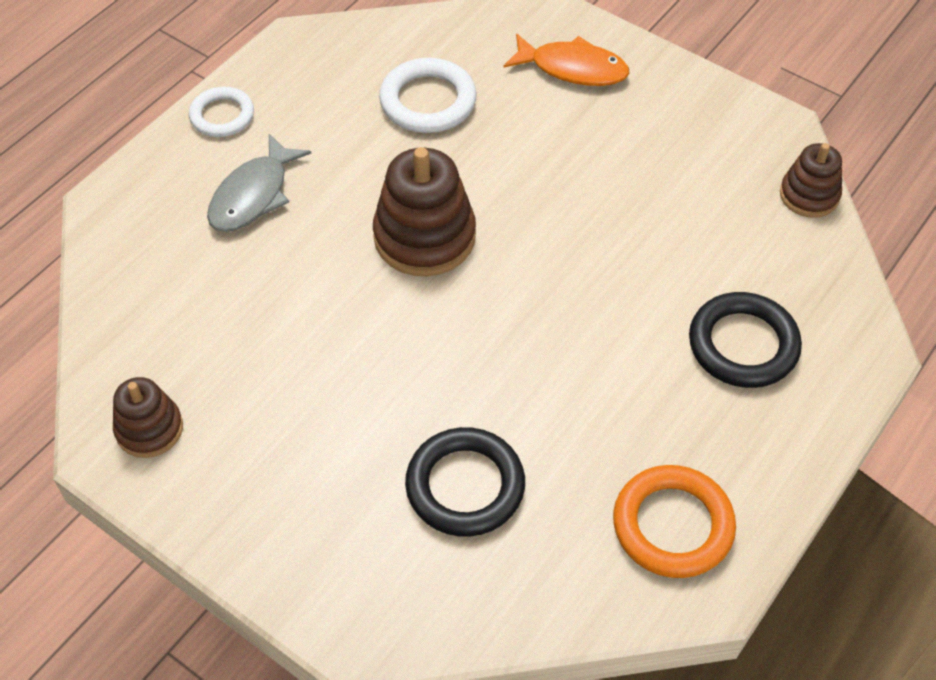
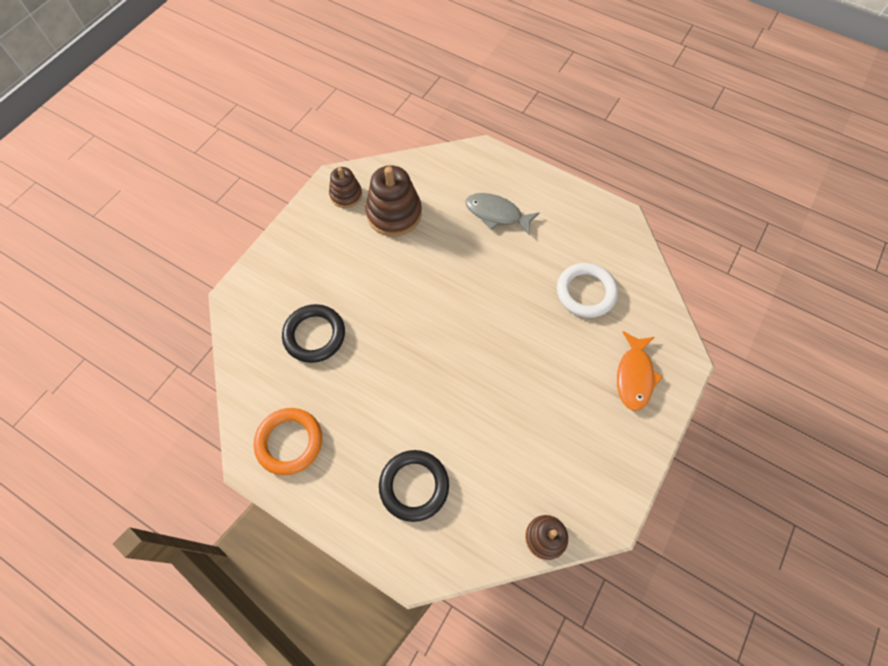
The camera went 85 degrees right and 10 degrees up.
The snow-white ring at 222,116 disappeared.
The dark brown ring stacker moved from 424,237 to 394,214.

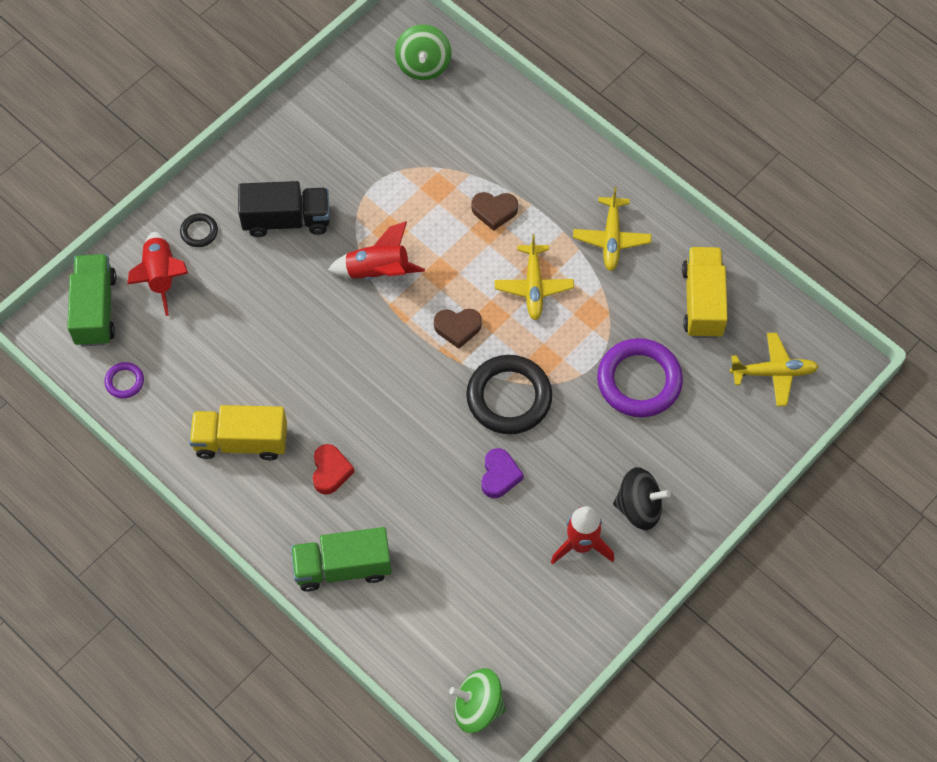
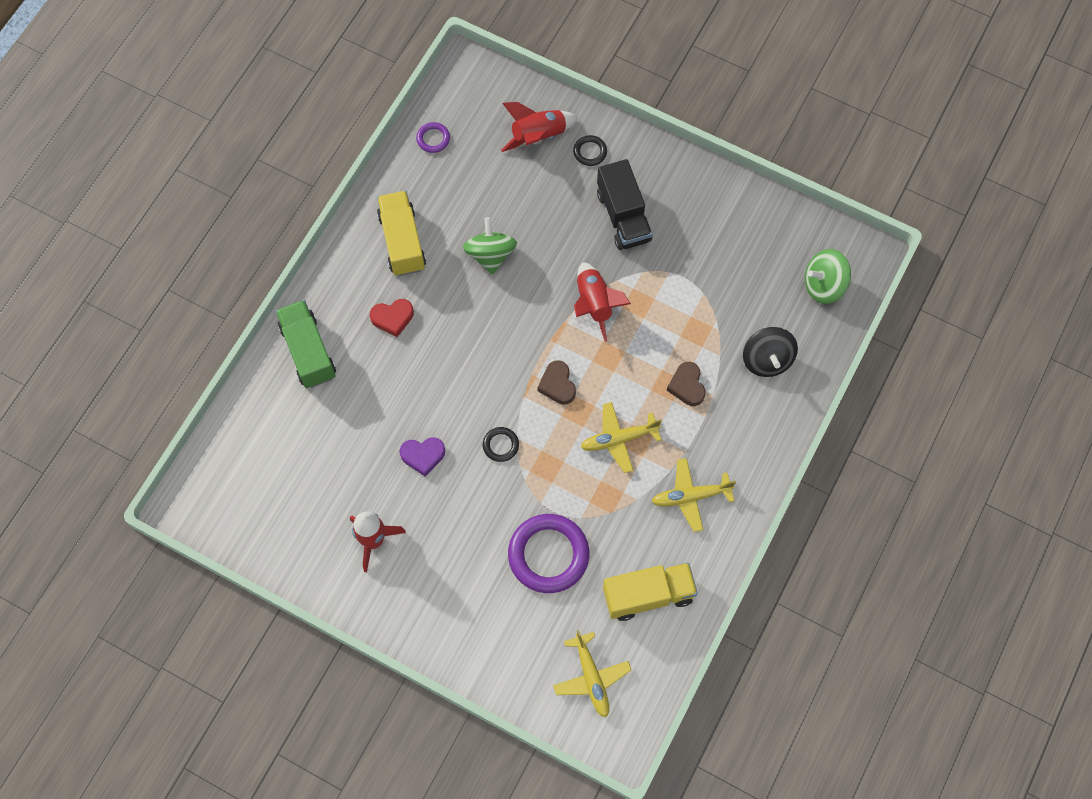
The camera went 75 degrees right and 5 degrees up.
The leaf-green lorry at 95,309 disappeared.
The leaf-green spinning top moved from 477,707 to 490,255.
The jet-black ring at 509,397 changed to 0.46 times the size.
The jet-black spinning top moved from 639,507 to 767,360.

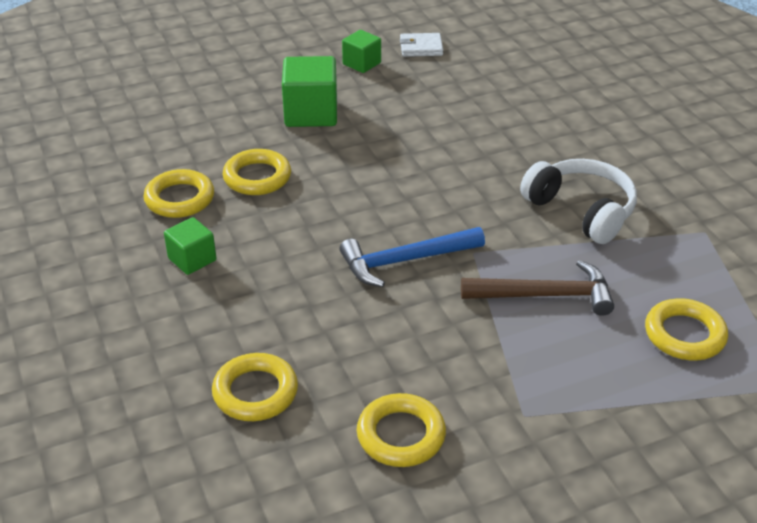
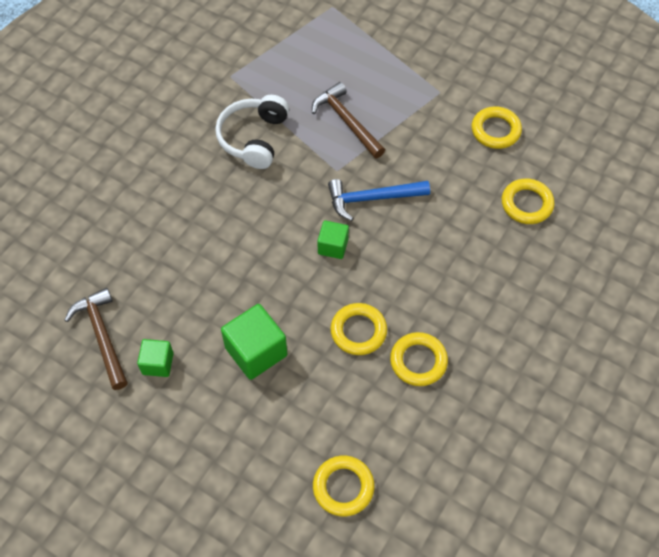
The camera went 125 degrees left and 20 degrees up.
The leaf-green cube moved from 192,259 to 333,246.
The cobalt hammer at 405,261 turned 135 degrees clockwise.
The snow-white billfold at 421,47 was replaced by the dark brown hammer at 102,336.
The golden ring moved from 684,335 to 343,487.

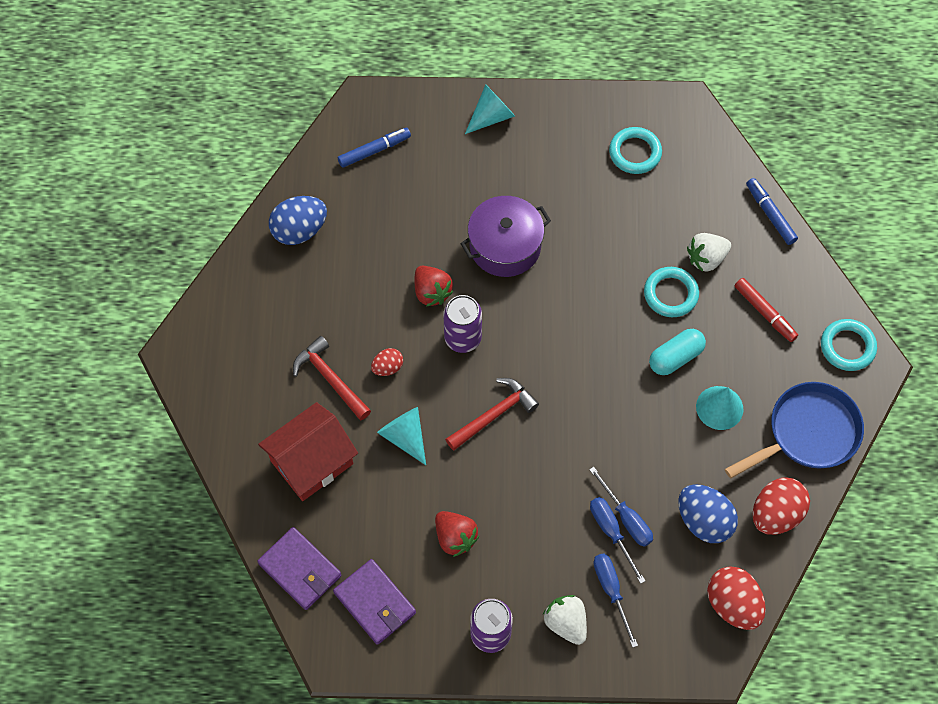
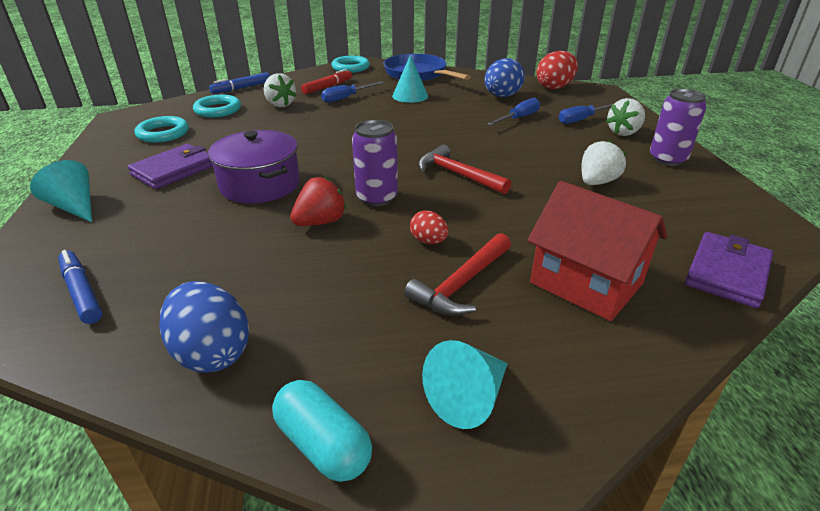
The camera went 100 degrees left and 30 degrees down.
The violet billfold moved from 375,603 to 174,170.
The teal solid cone moved from 404,436 to 468,398.
The crimson strawberry at 455,537 became the snow-white strawberry at 597,182.
The cobalt hand screwdriver moved from 611,532 to 346,98.
The teal ring moved from 670,294 to 218,110.
The teal pill shape moved from 675,357 to 323,445.
The crimson toy egg at 775,514 disappeared.

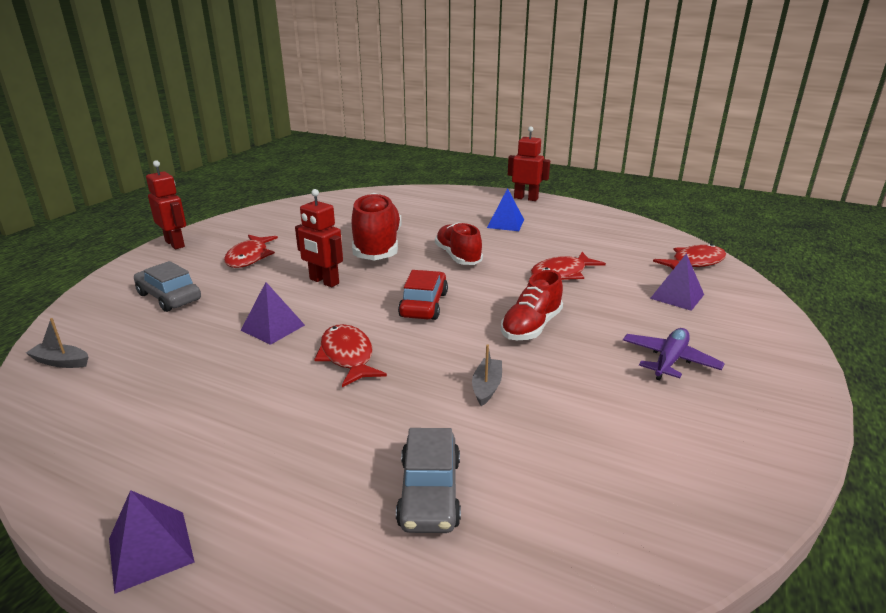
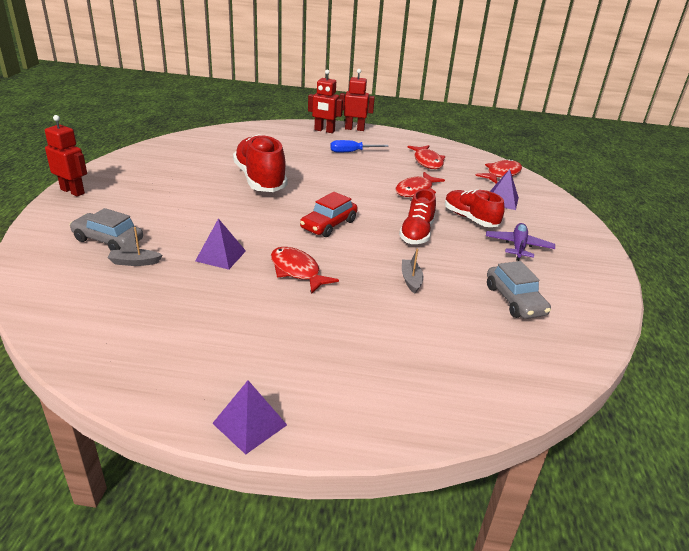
The camera went 20 degrees left and 5 degrees up.
The ash-grey boat moved from 61,362 to 134,262.
The crimson toy fish moved from 249,257 to 427,162.
The crimson robot figure moved from 324,281 to 324,130.
The ash-grey toy car moved from 430,492 to 515,300.
The crimson toy car at 423,305 turned 135 degrees counterclockwise.
The crimson shoe moved from 458,257 to 470,218.
The cobalt pyramid at 505,223 was replaced by the cobalt hand screwdriver at 351,152.

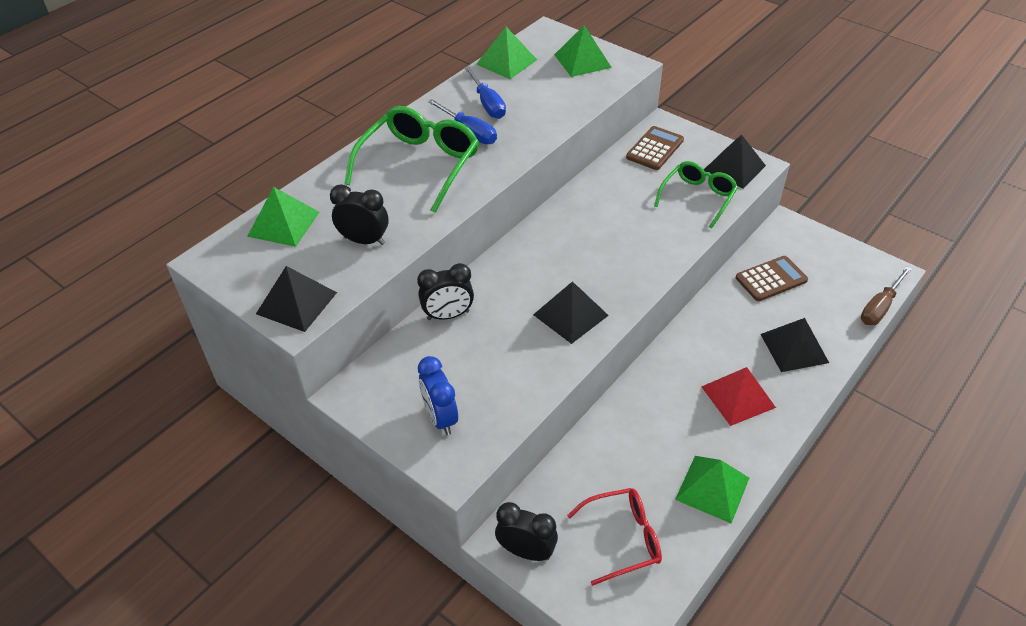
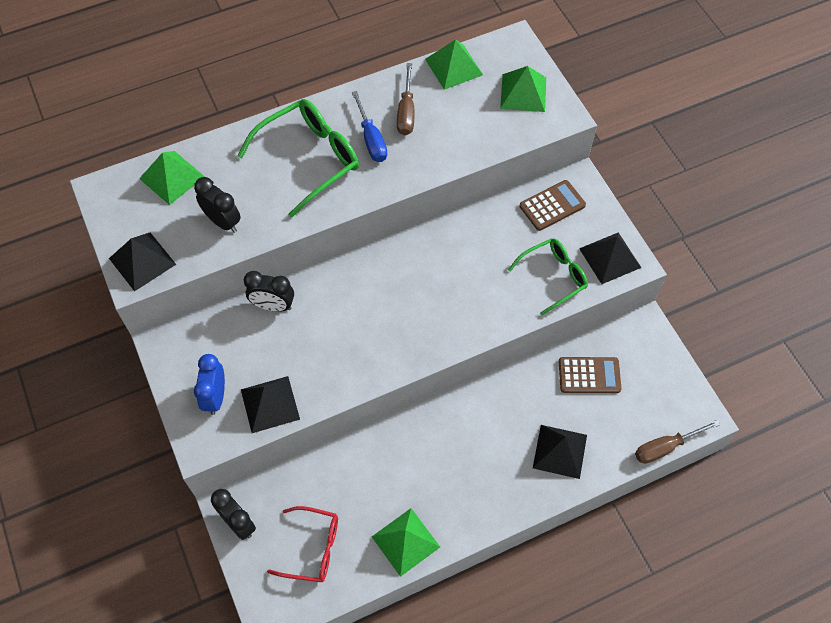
The camera went 25 degrees right and 15 degrees up.
The cobalt hand screwdriver at 487,104 became the dark brown hand screwdriver at 406,112.
The jet-black pyramid moved from 570,315 to 270,404.
The crimson pyramid at 738,397 disappeared.

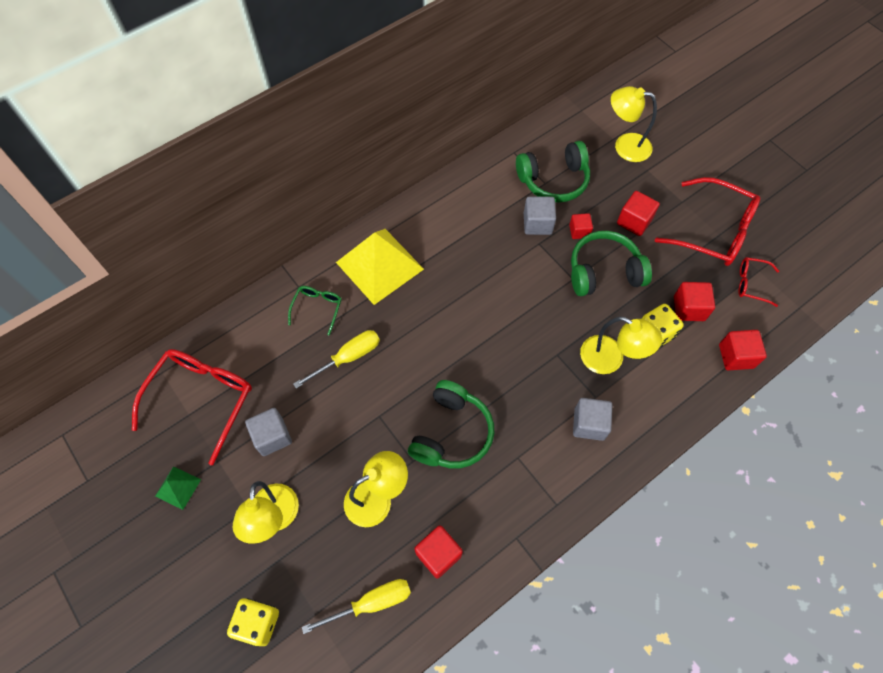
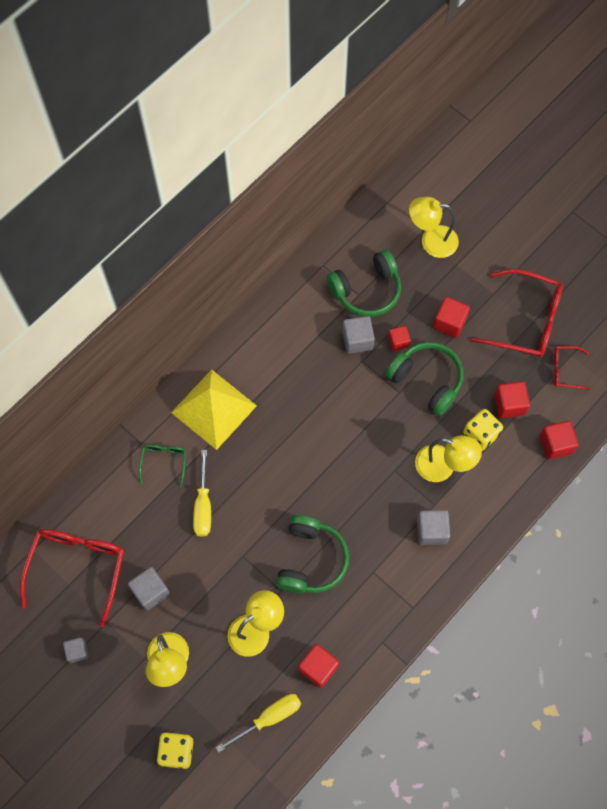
The camera went 10 degrees left and 5 degrees up.
The leaf-green pyramid at 178,487 was replaced by the ash-grey cube at 77,651.
The golden hand screwdriver at 348,357 turned 135 degrees clockwise.
The leaf-green over-ear headphones at 604,272 turned 60 degrees clockwise.

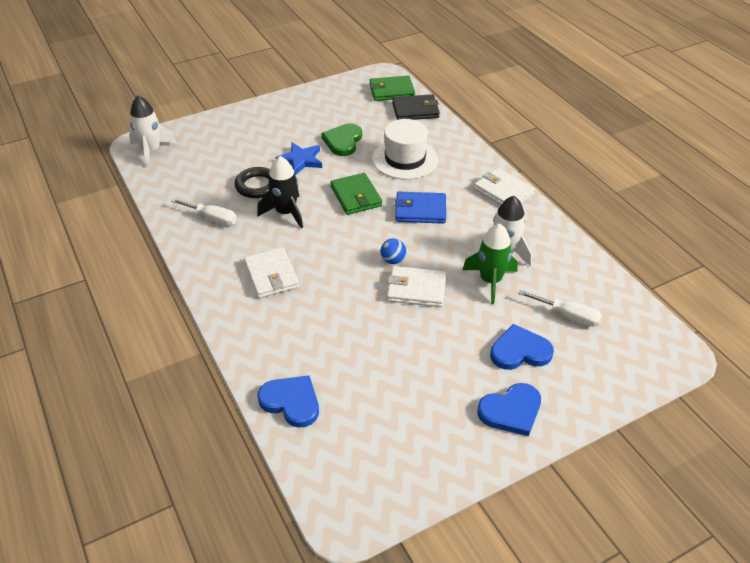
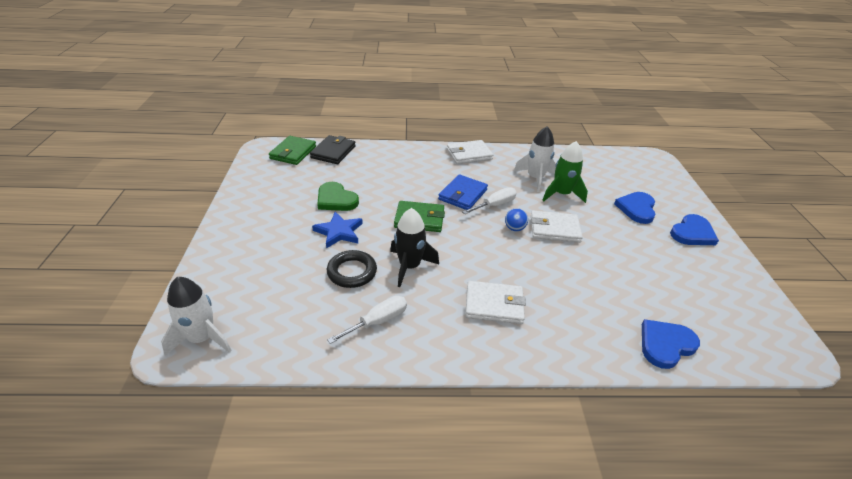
The camera went 65 degrees left and 5 degrees down.
The snow-white hat at 405,159 disappeared.
The snow-white billfold at 416,289 turned 60 degrees clockwise.
The cobalt heart shape at 511,411 turned 45 degrees clockwise.
The snow-white hand screwdriver moved from 568,316 to 495,205.

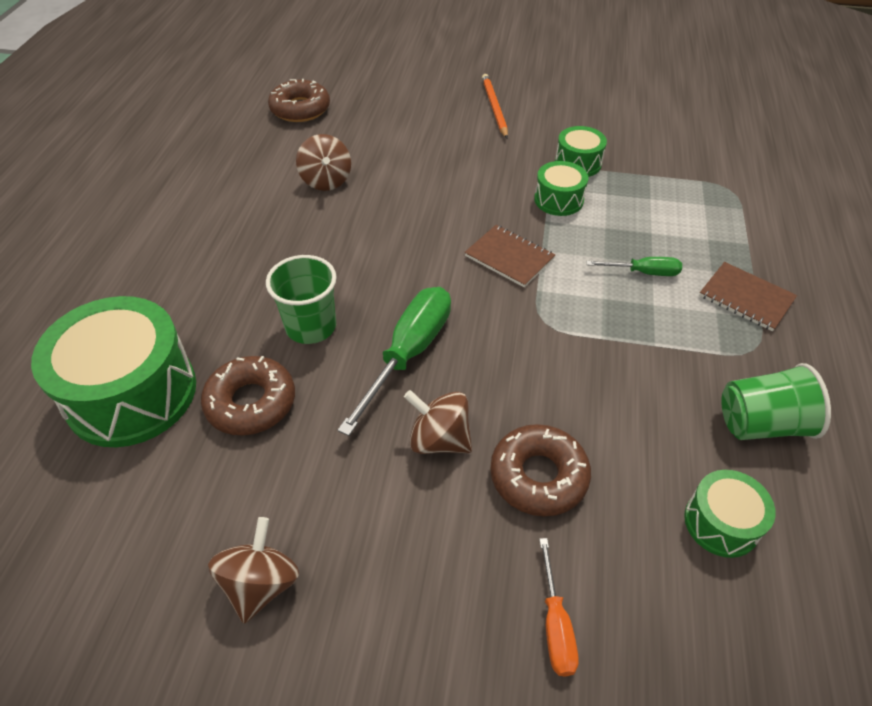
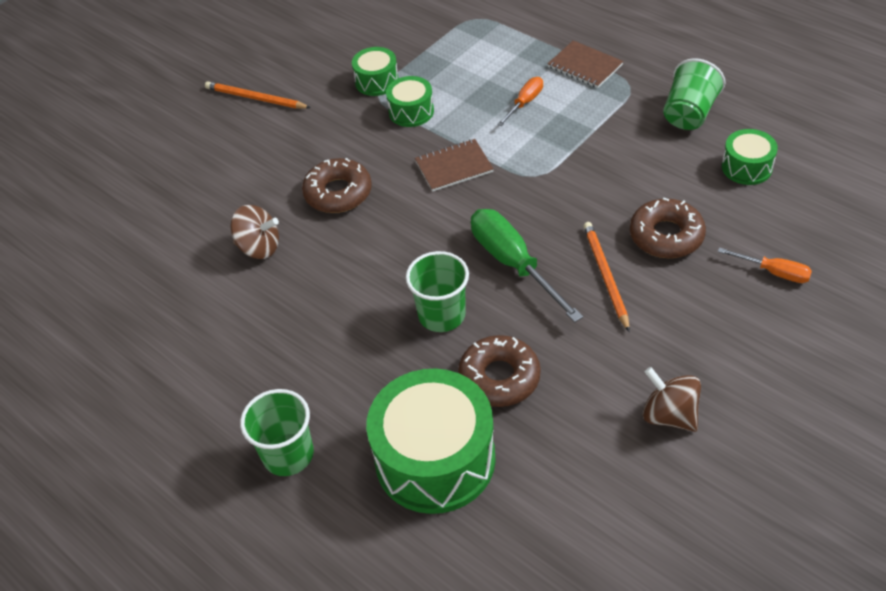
The camera went 55 degrees left and 0 degrees up.
The dark brown donut moved from 300,109 to 338,193.
The dark brown spinning top at 439,439 was replaced by the bright orange wooden pencil at 605,276.
The leaf-green hand screwdriver at 643,272 became the bright orange hand screwdriver at 525,103.
The dark brown exercise book at 746,298 turned 60 degrees clockwise.
The leaf-green beaker at 288,454 appeared.

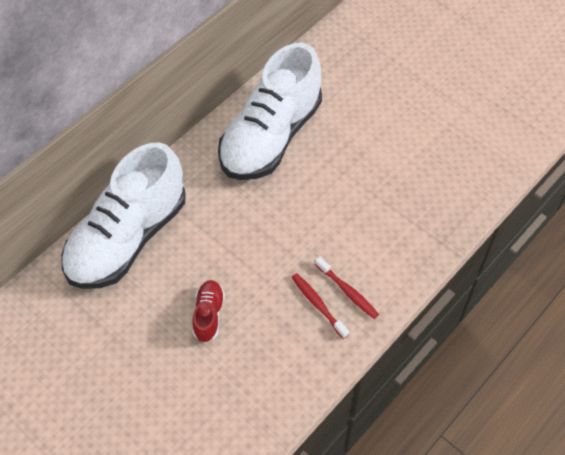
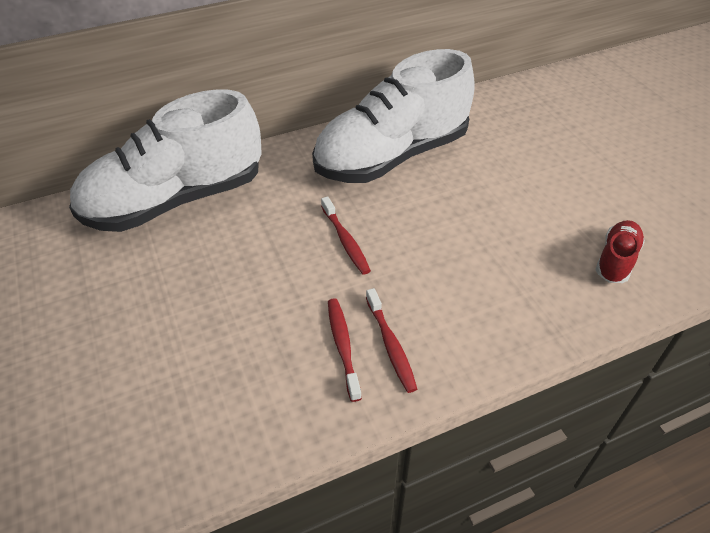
The camera went 25 degrees right and 10 degrees down.
The crimson shoe moved from 208,315 to 616,260.
The crimson toothbrush at 345,240 appeared.

